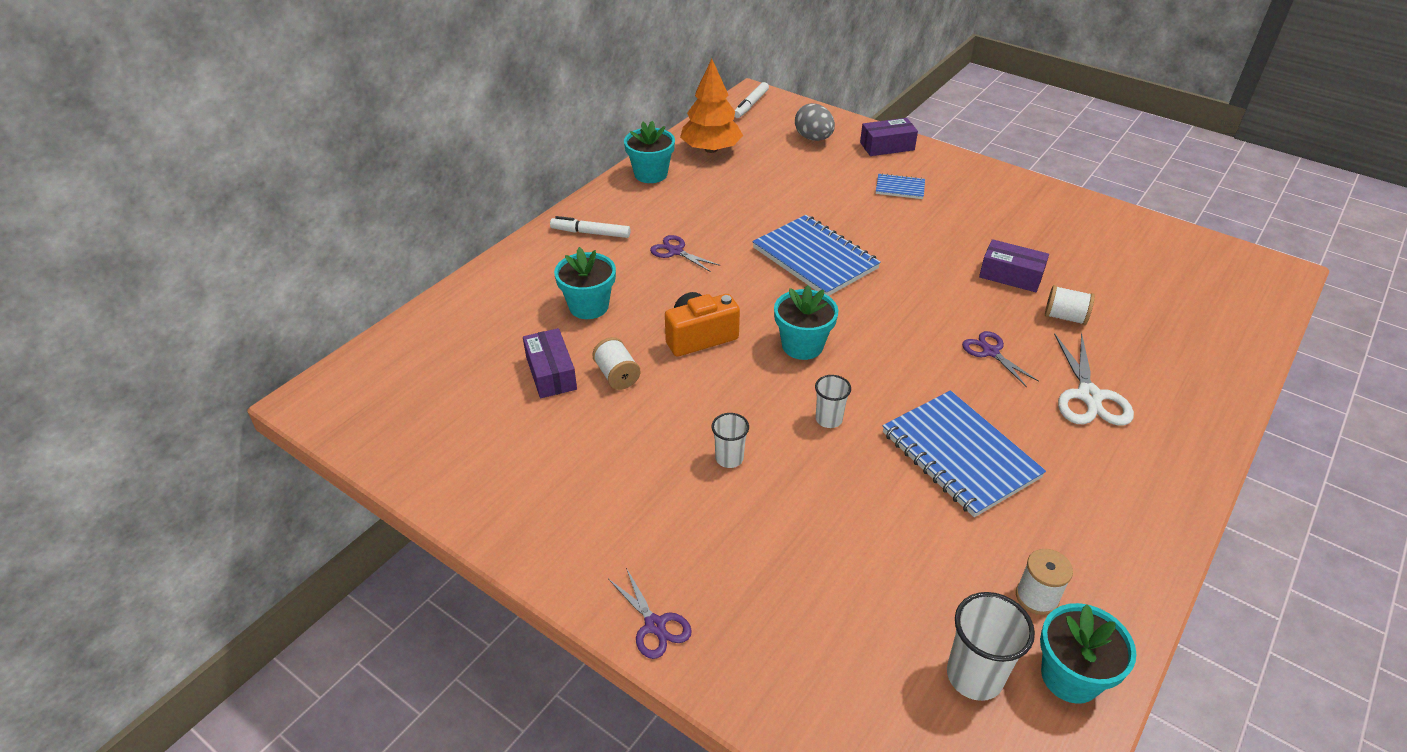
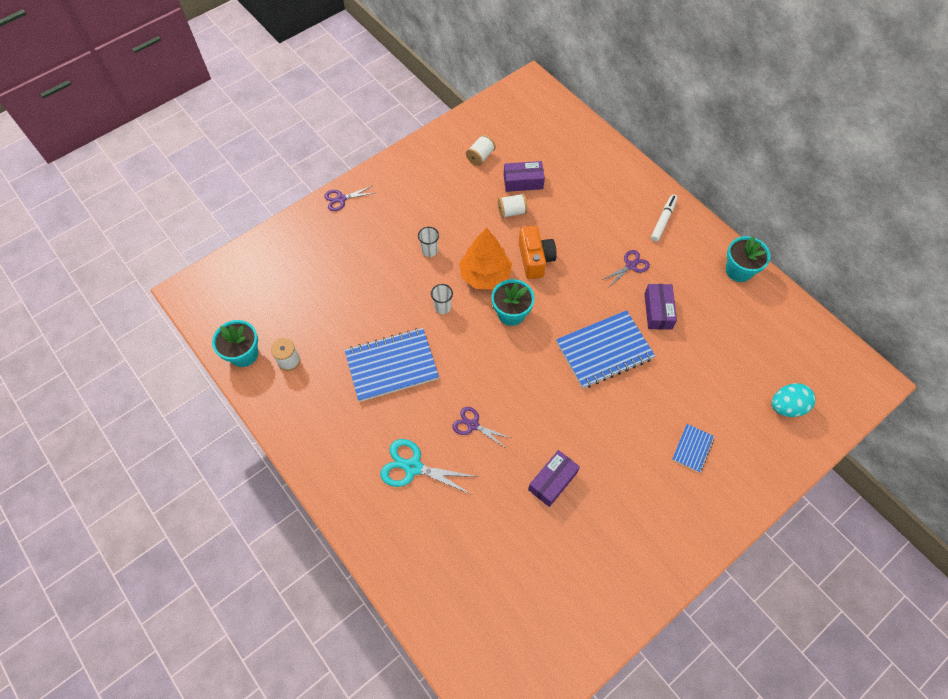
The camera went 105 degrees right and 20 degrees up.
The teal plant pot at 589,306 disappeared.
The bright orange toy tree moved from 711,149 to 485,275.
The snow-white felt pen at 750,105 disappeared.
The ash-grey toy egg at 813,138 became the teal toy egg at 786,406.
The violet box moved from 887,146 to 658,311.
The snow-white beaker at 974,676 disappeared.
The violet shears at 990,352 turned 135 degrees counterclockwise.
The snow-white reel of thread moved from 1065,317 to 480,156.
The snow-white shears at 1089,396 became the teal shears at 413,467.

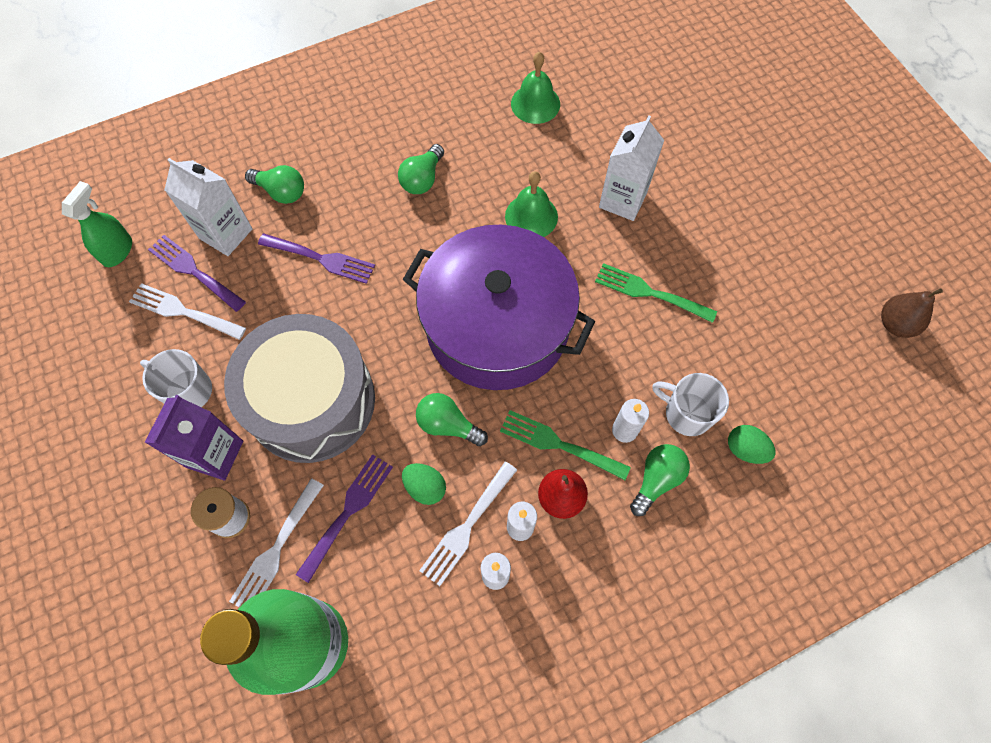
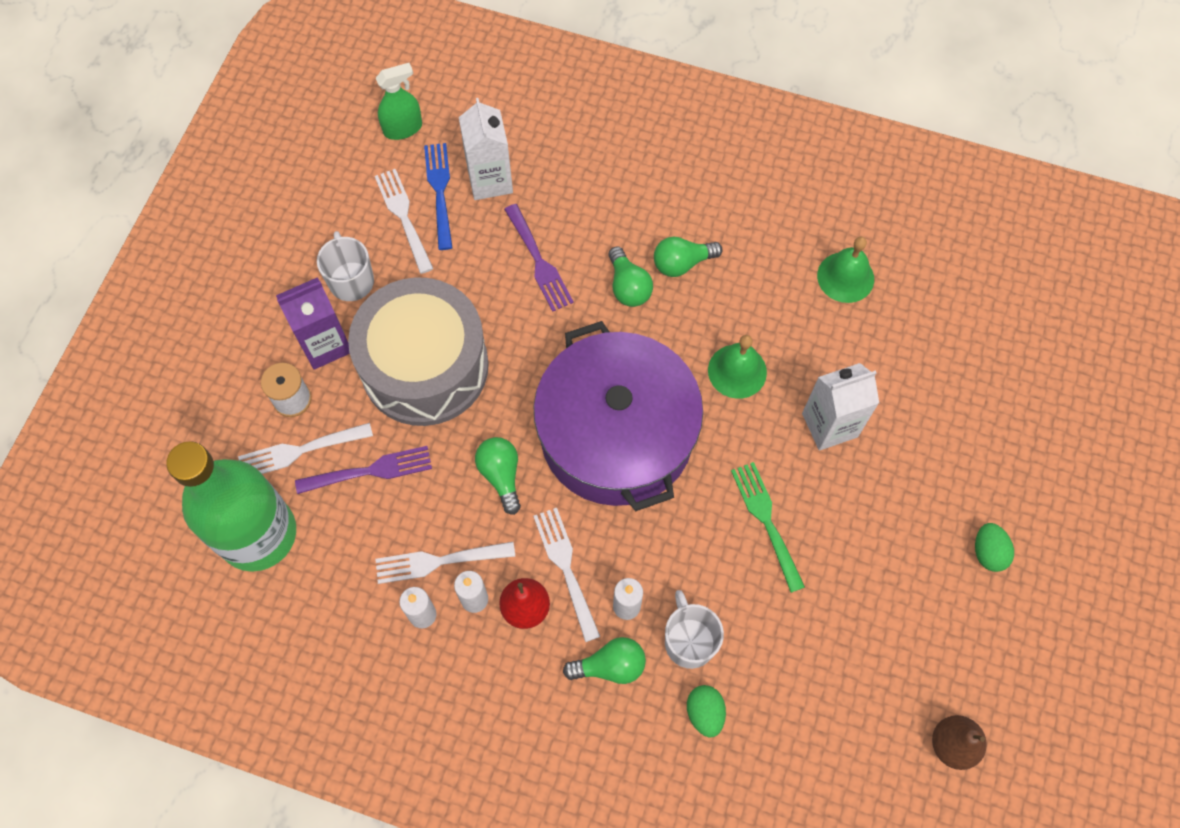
The camera went 45 degrees right and 0 degrees up.
The violet fork at 194,271 became the cobalt fork at 440,191.
The leaf-green bulb moved from 281,192 to 628,286.
The leaf-green toy egg moved from 425,487 to 988,552.
The leaf-green fork at 559,444 became the snow-white fork at 566,568.

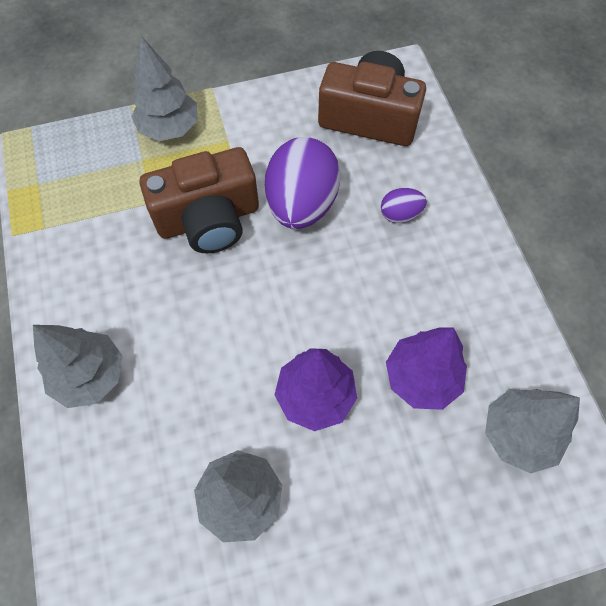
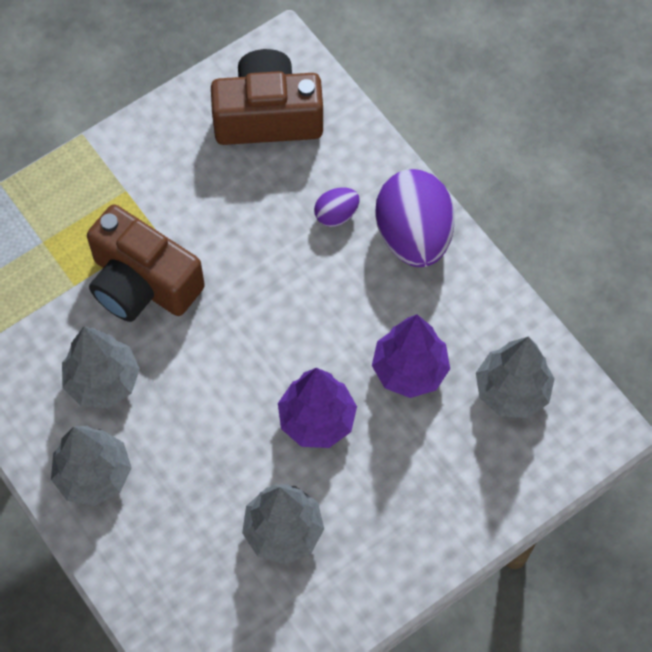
The camera went 20 degrees left and 0 degrees up.
The ash-grey toy tree moved from 169,128 to 103,381.
The dark brown camera at 209,219 turned 75 degrees clockwise.
The violet toy egg moved from 301,204 to 413,236.

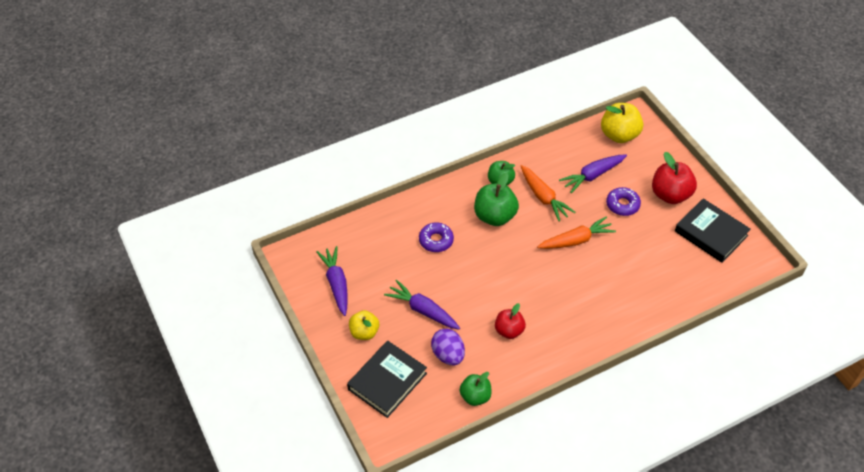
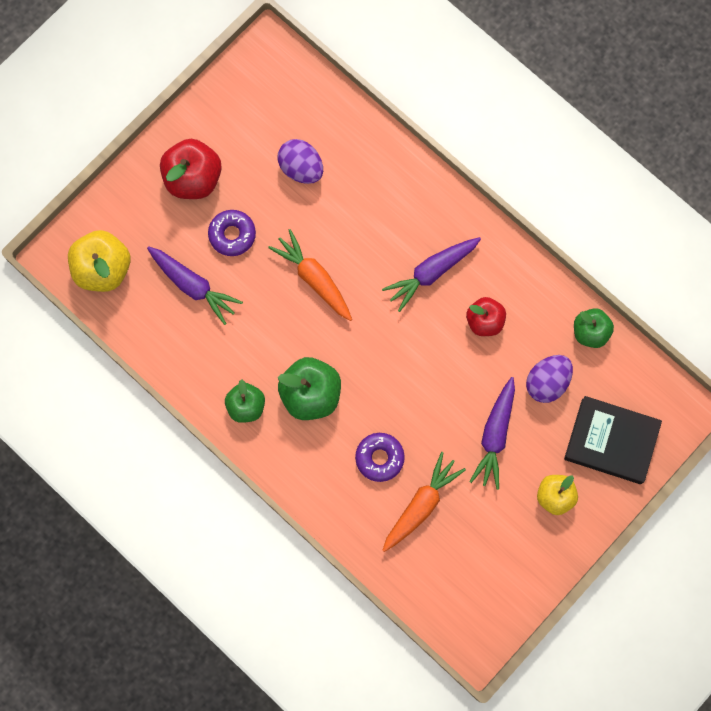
The camera went 110 degrees left and 25 degrees up.
The violet carrot moved from 336,283 to 431,273.
The bright orange carrot moved from 543,197 to 421,504.
The jet-black hardcover at 711,233 disappeared.
The violet toy egg at 301,168 appeared.

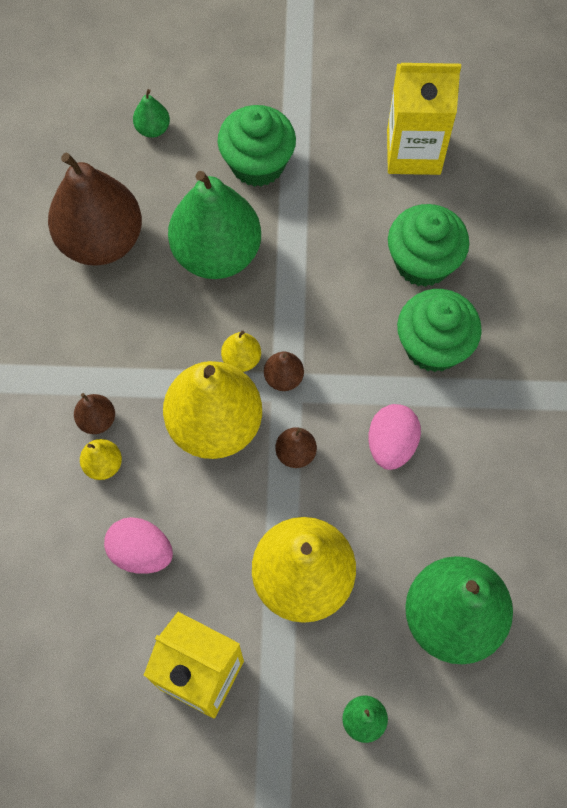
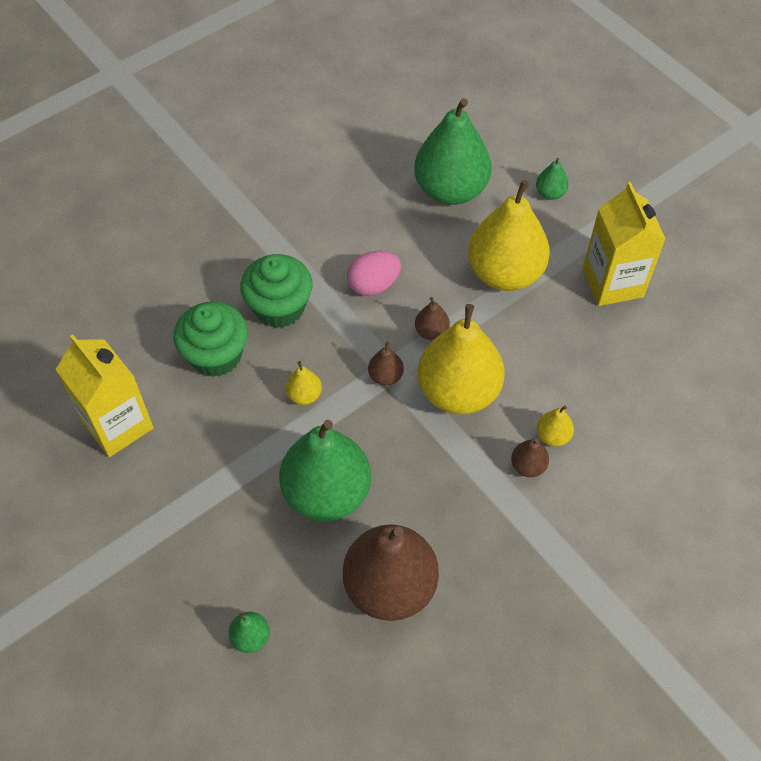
The camera went 130 degrees left and 10 degrees down.
The pink toy egg at 141,552 disappeared.
The leaf-green fairy cake at 257,164 disappeared.
The golden toy pear moved from 241,359 to 304,395.

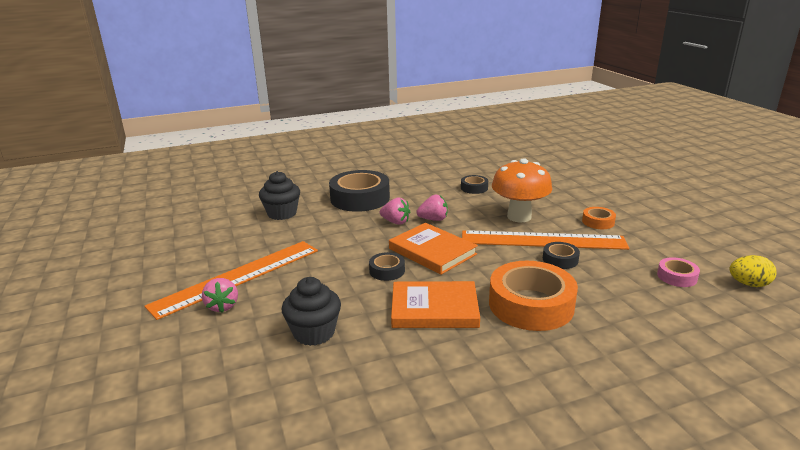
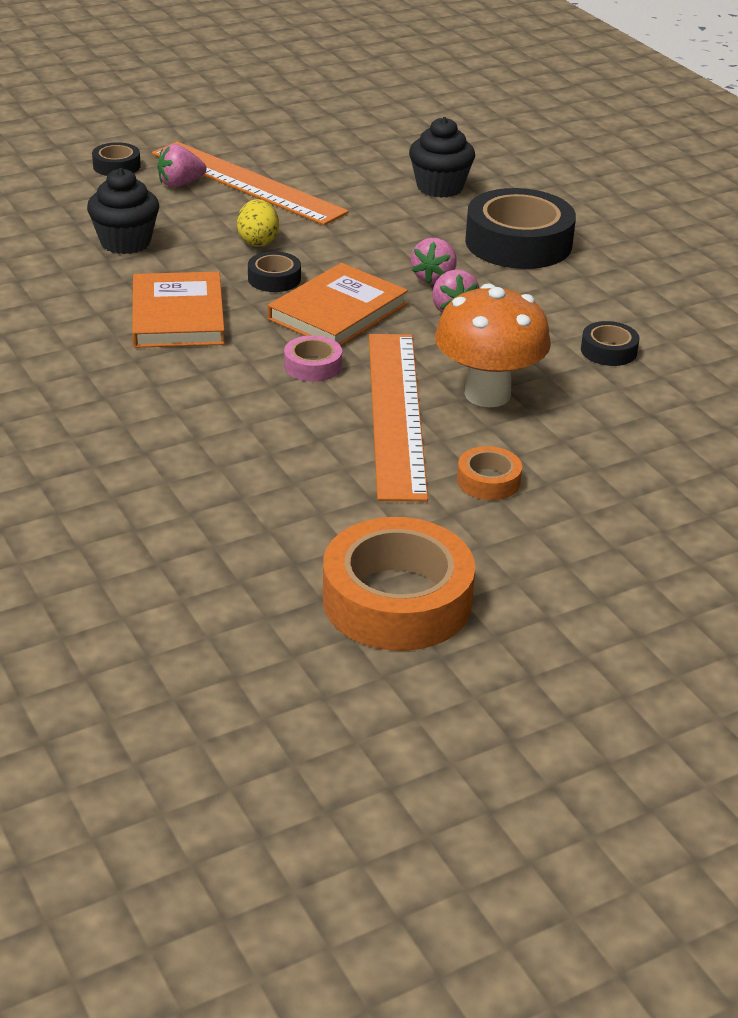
The camera went 80 degrees right and 10 degrees up.
The bright orange roll of tape moved from 531,305 to 397,600.
The jet-black roll of tape moved from 560,259 to 116,166.
The pink roll of tape moved from 677,277 to 312,366.
The golden toy egg moved from 748,284 to 258,241.

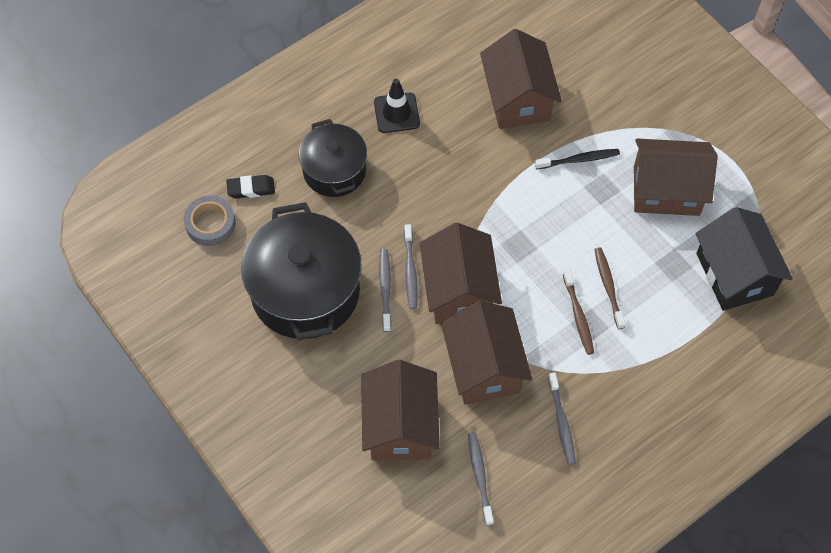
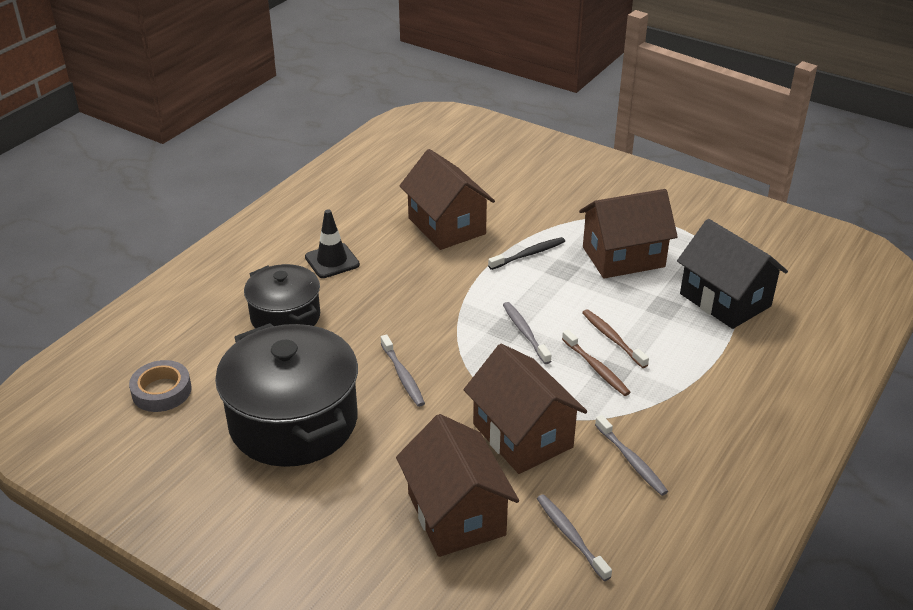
The camera went 20 degrees left and 25 degrees down.
The jet-black eraser at 251,189 disappeared.
The ash-grey toothbrush moved from 385,288 to 525,332.
The dark brown cottage at 459,290 disappeared.

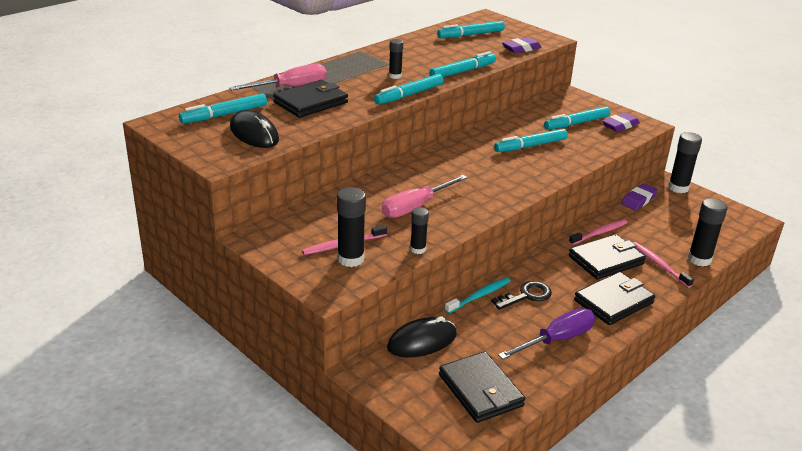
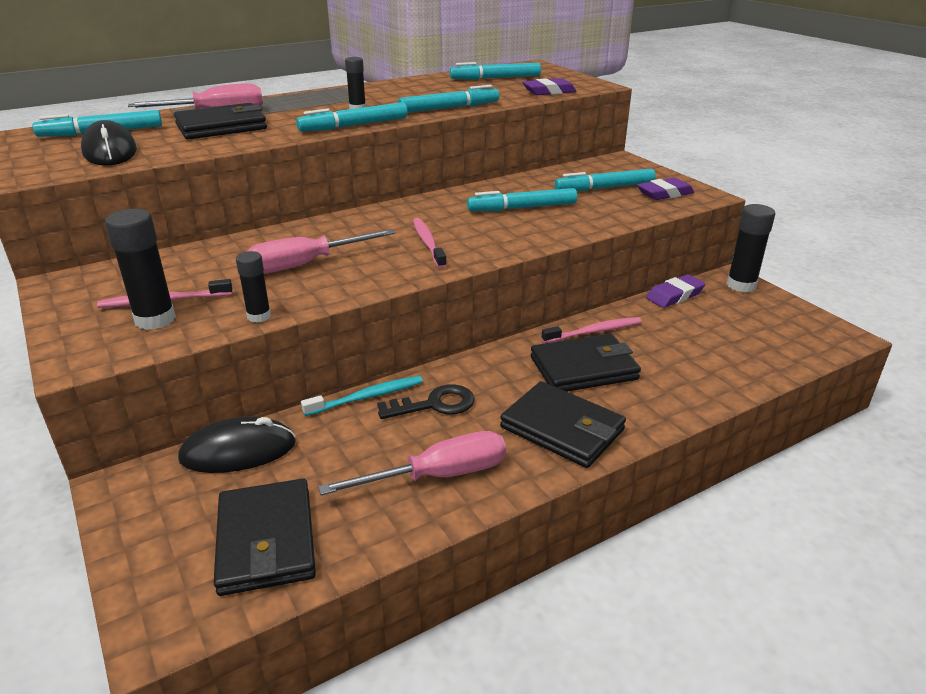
The camera went 15 degrees right and 0 degrees up.
The violet hand screwdriver at 556,340 became the pink hand screwdriver at 438,475.
The jet-black billfold at 613,301 turned 60 degrees clockwise.
The pink toothbrush moved from 659,265 to 428,243.
The jet-black glue stick at 699,259 disappeared.

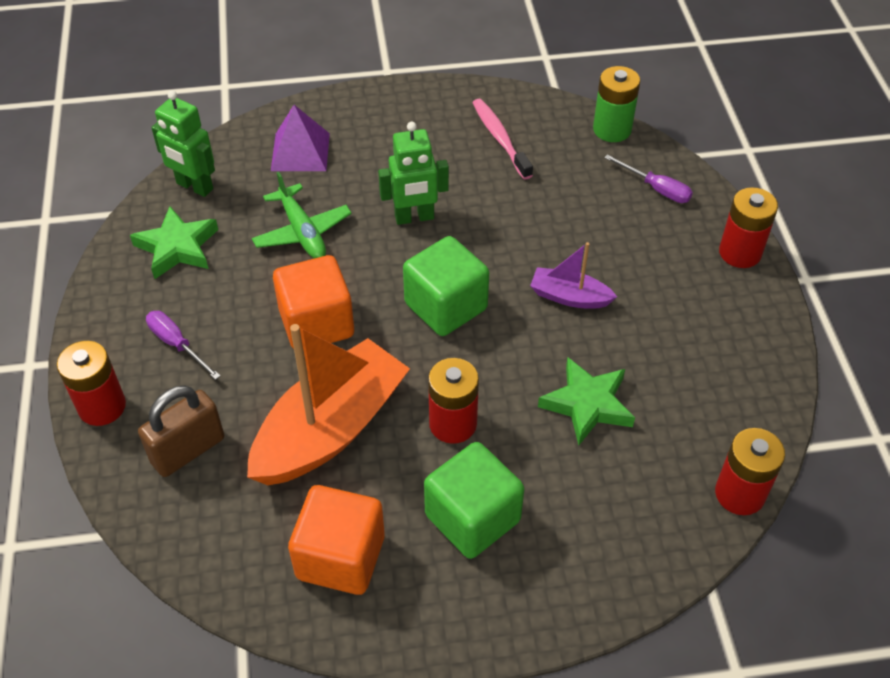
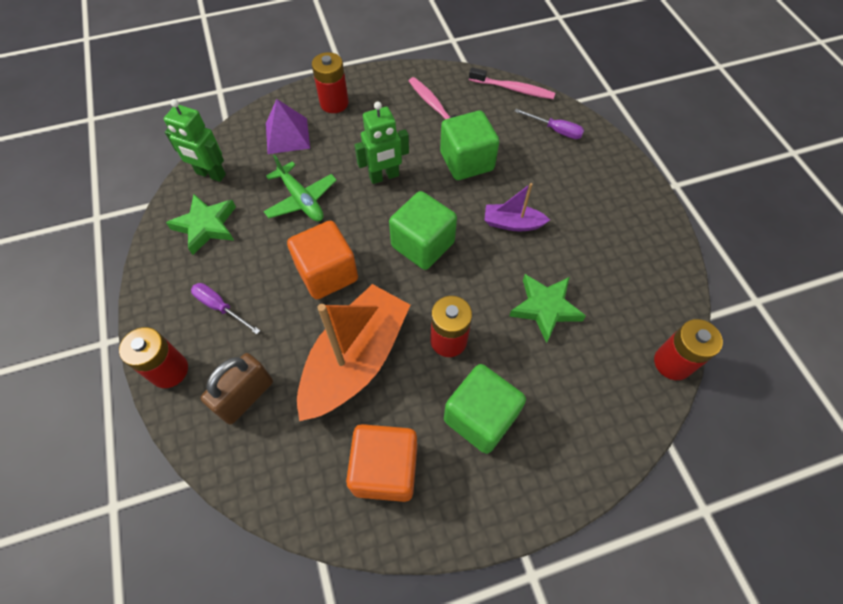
The camera went 10 degrees left and 10 degrees up.
The leaf-green AA battery at 612,129 was replaced by the pink toothbrush at 513,89.
The crimson AA battery moved from 740,253 to 334,103.
The leaf-green cube at 466,161 appeared.

